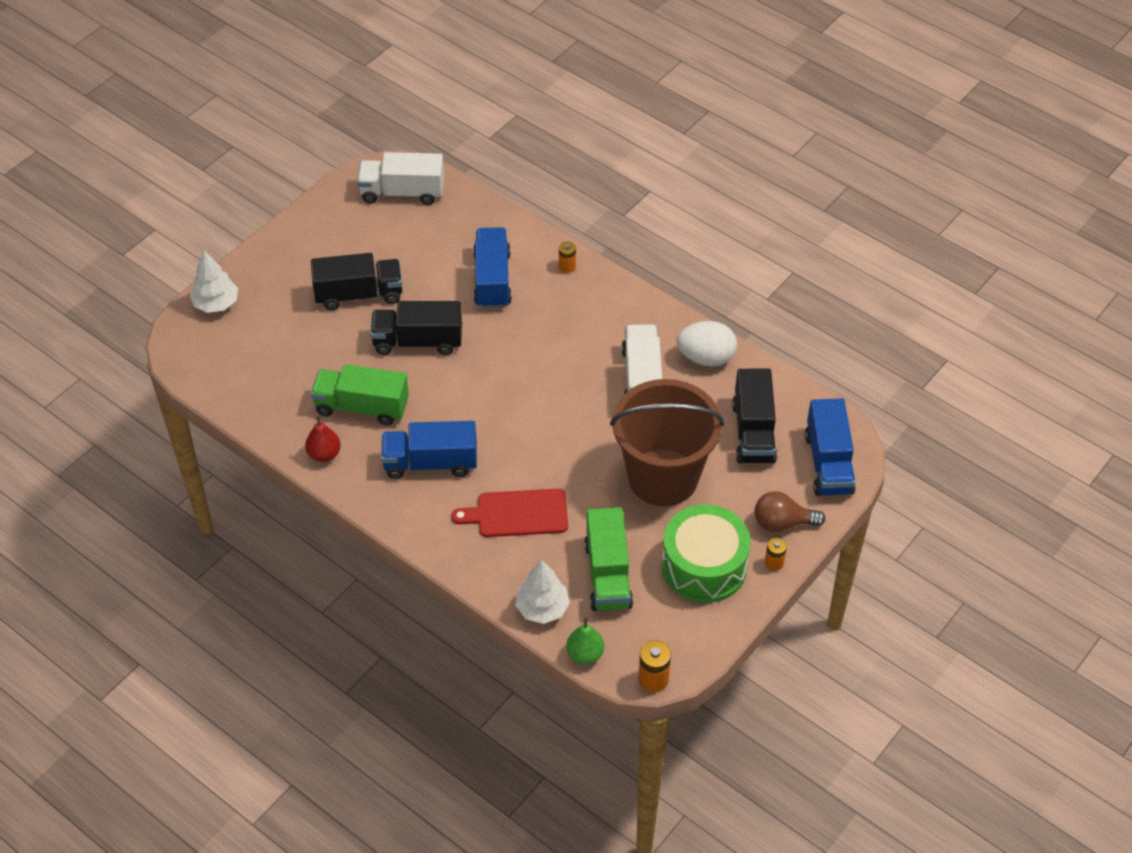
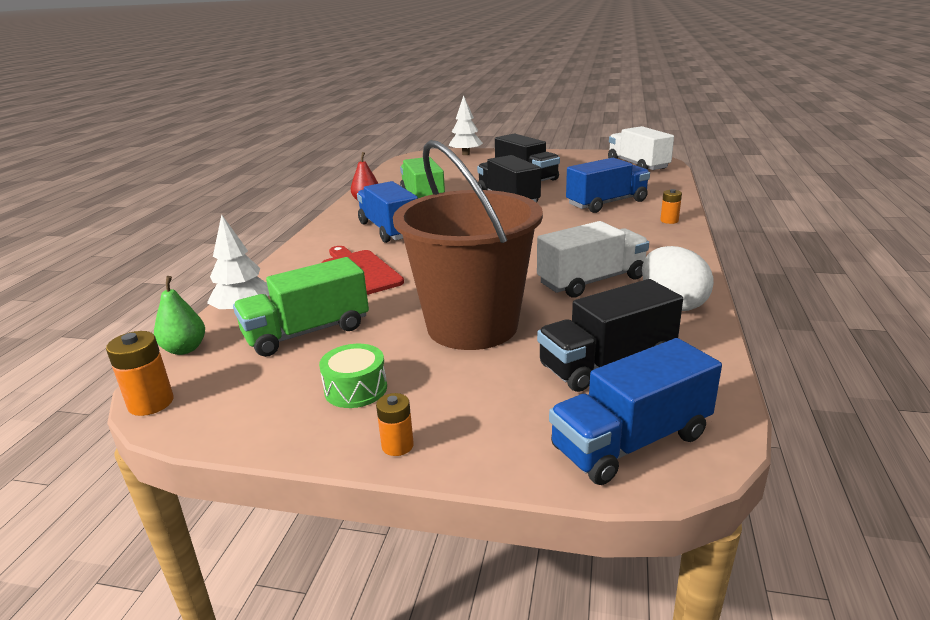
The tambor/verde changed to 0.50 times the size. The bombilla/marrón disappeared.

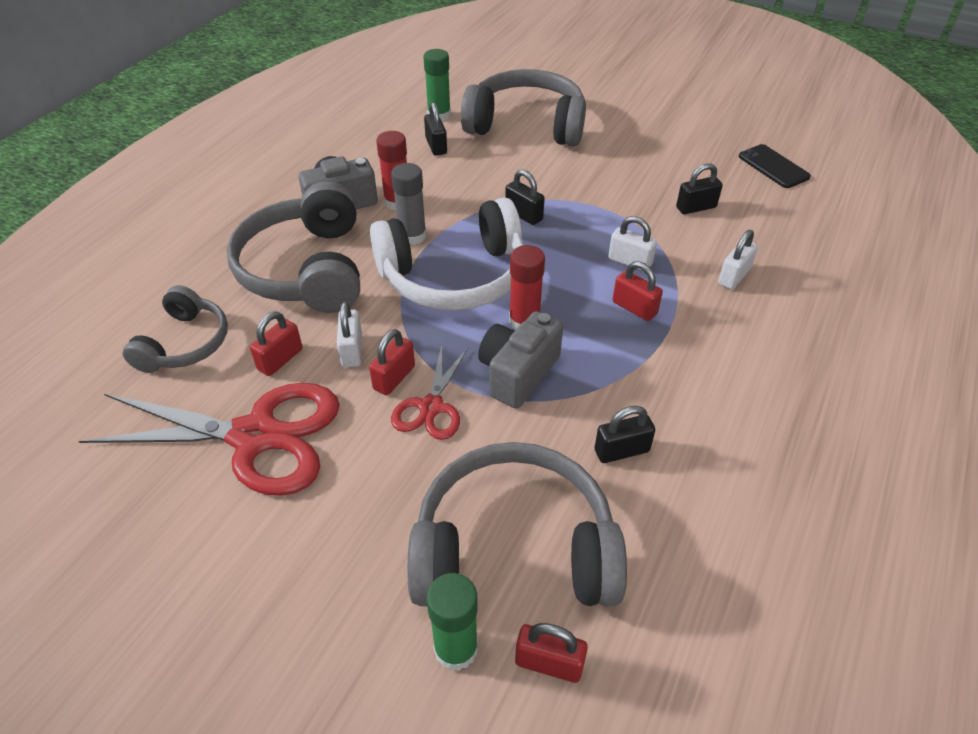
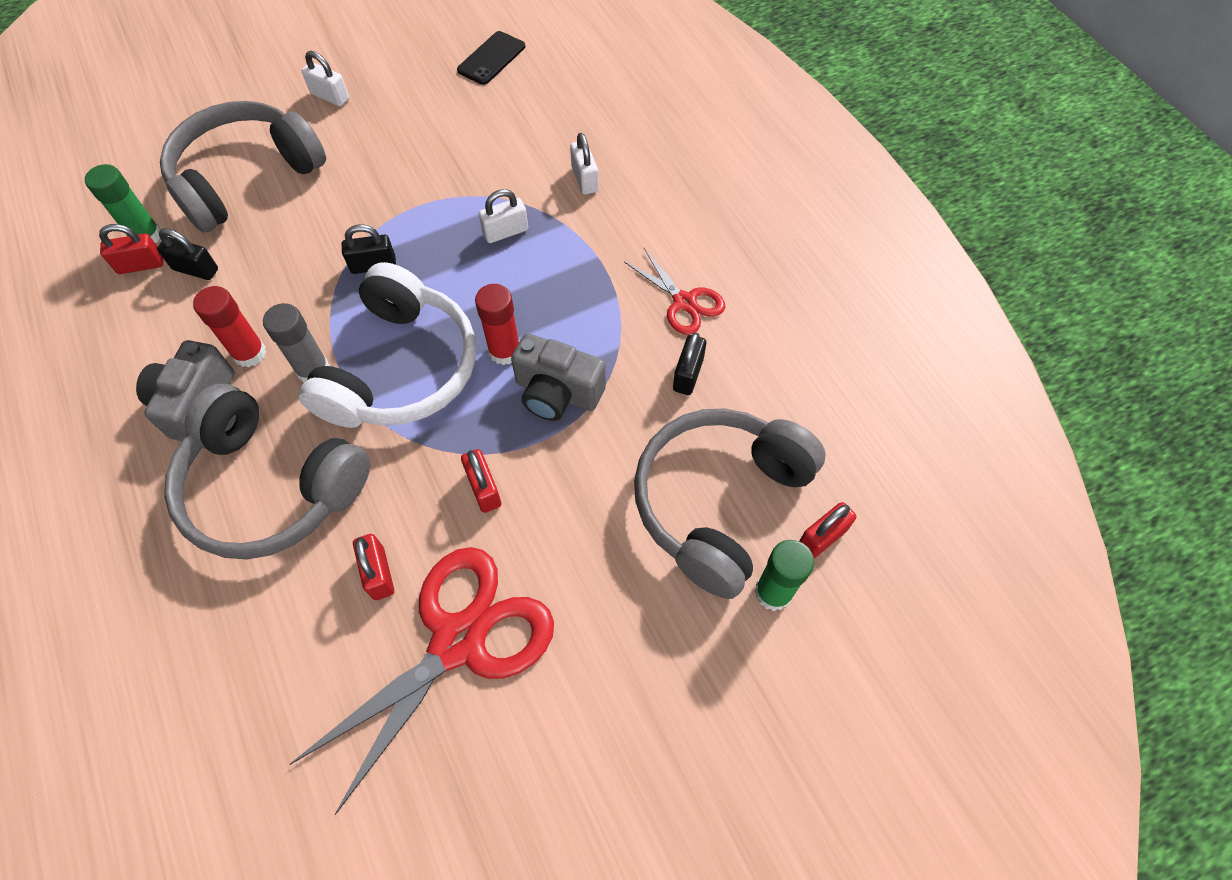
The auriculares/gris (no. 1 from left) disappeared. The candado/blanco (no. 1 from left) moved. The tijeras/rojo (no. 2 from left) moved. The cámara/gris (no. 2 from left) turned 45 degrees counterclockwise. The candado/rojo (no. 4 from left in the first image) moved. The candado/negro (no. 4 from left) disappeared. The móvil/negro turned 60 degrees counterclockwise.

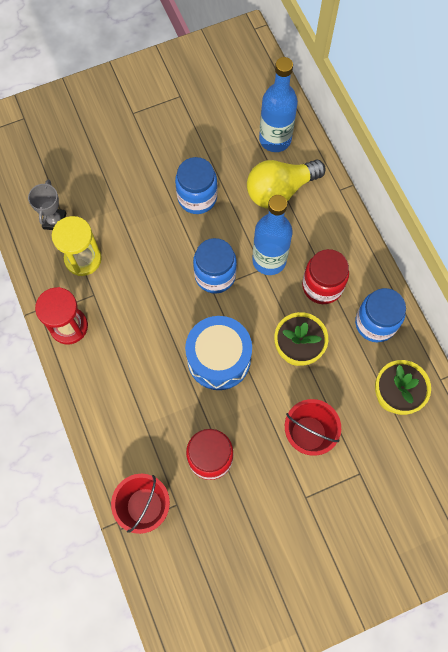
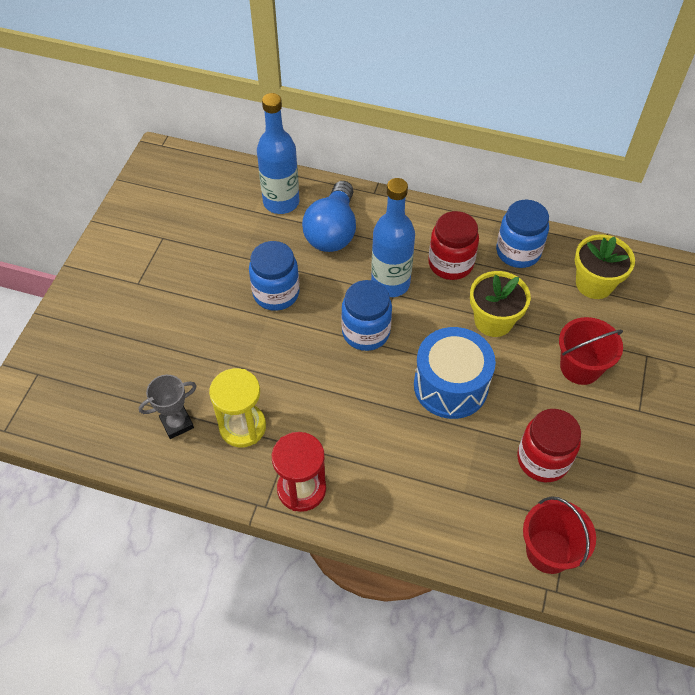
The trofeo/gris turned 75 degrees counterclockwise. The bombilla/amarillo became the bombilla/azul.

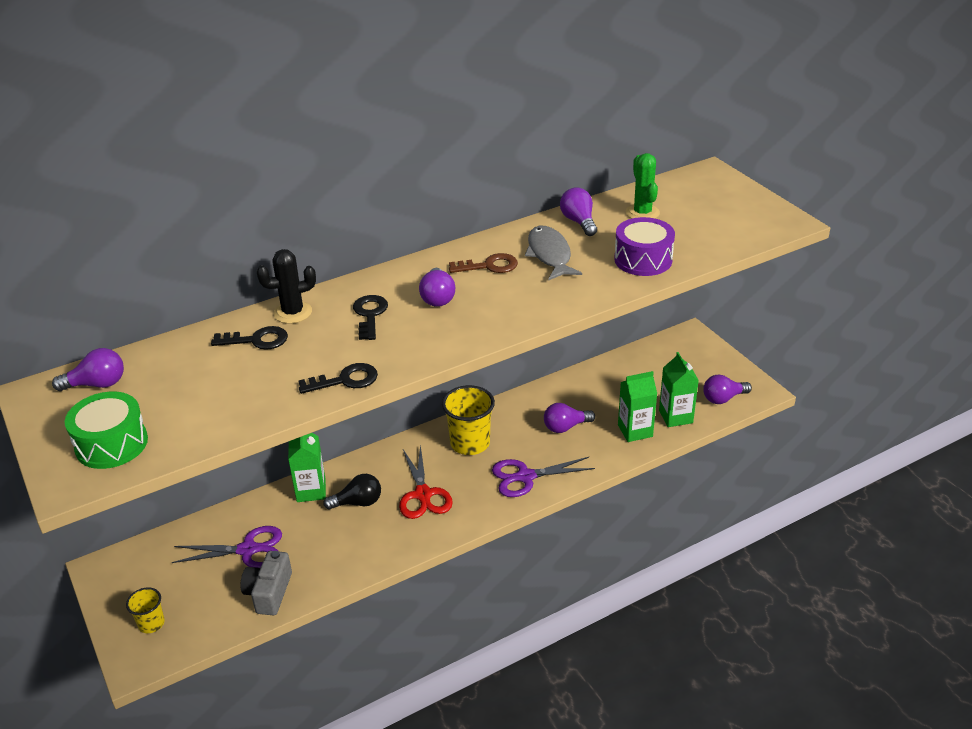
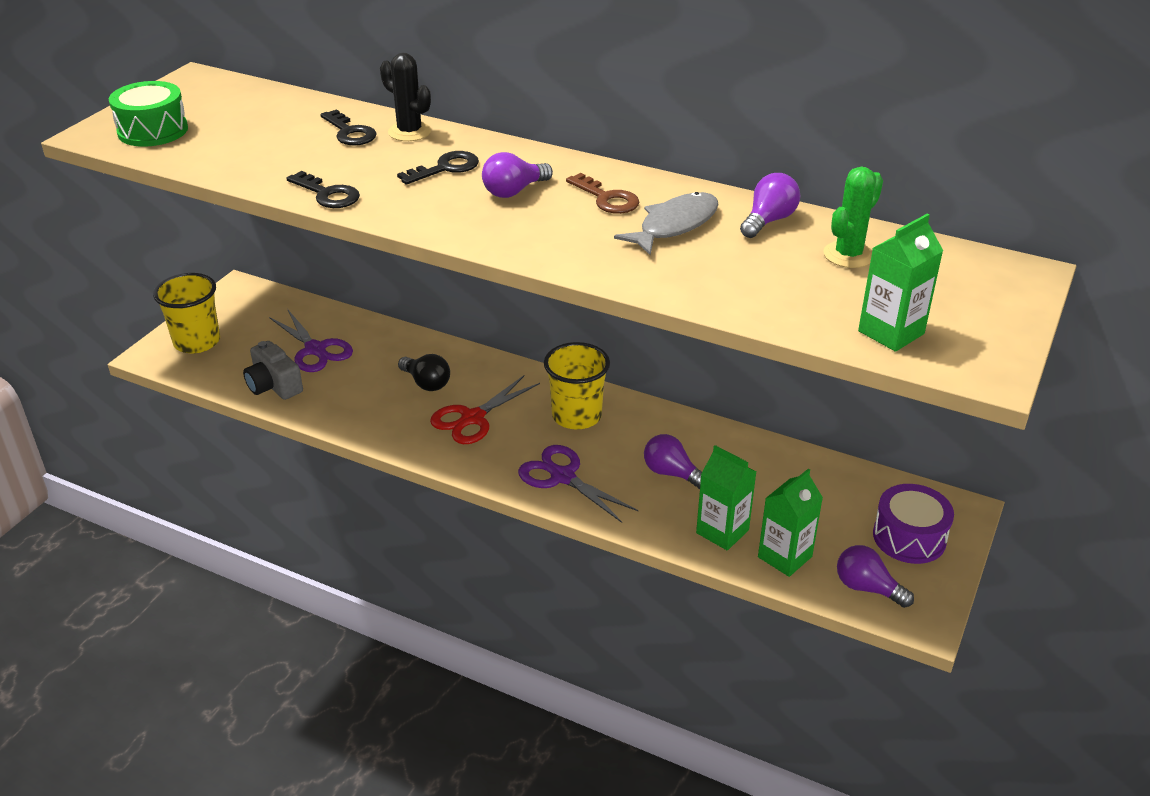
The bombilla/morado (no. 1 from left) disappeared. The vaso/amarillo (no. 1 from left) changed to 1.80 times the size. The cámara/gris turned 105 degrees counterclockwise. The cartón de leche/verde (no. 1 from left in the first image) moved. The tambor/morado moved.

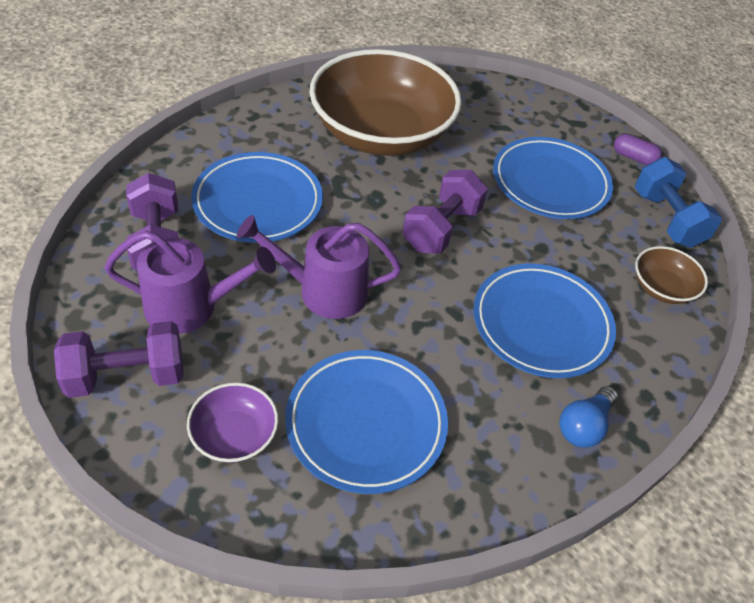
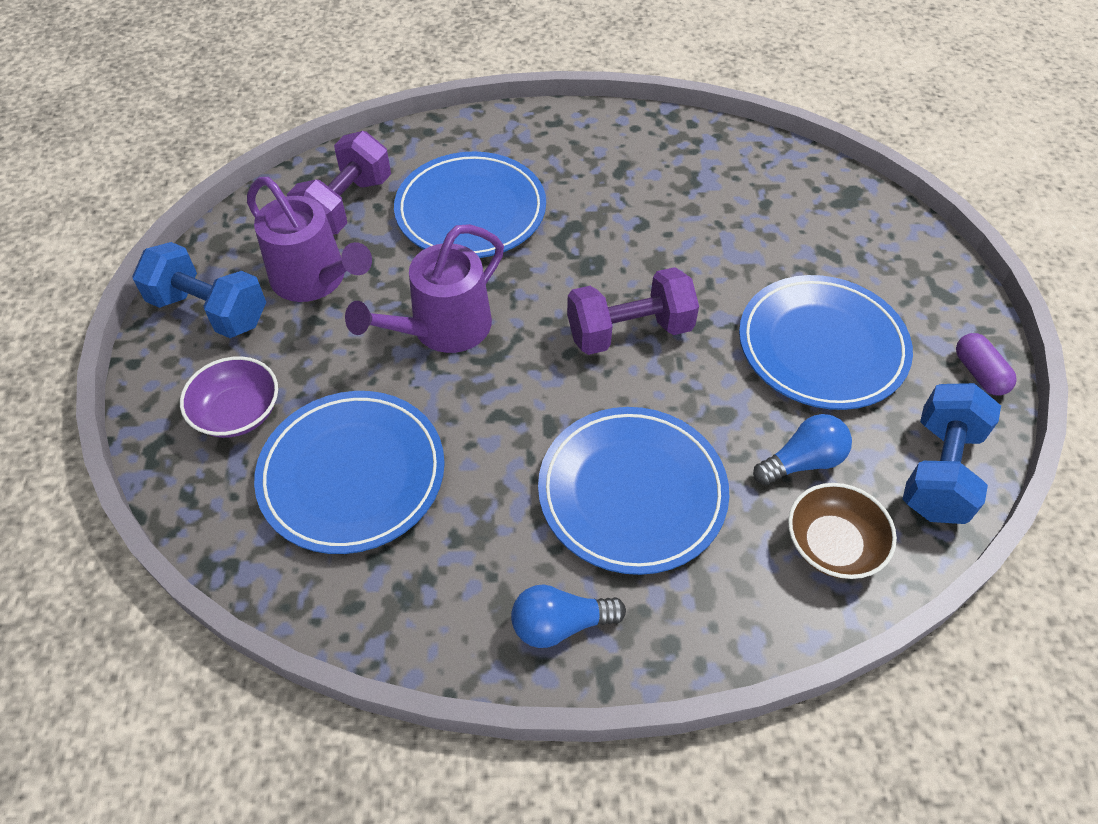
The mancuerna/morado (no. 1 from left) became the mancuerna/azul (no. 1 from left). The regadera/morado (no. 2 from left) turned 90 degrees counterclockwise. The cuenco/marrón (no. 1 from left) disappeared. The bombilla/azul (no. 2 from left) appeared.

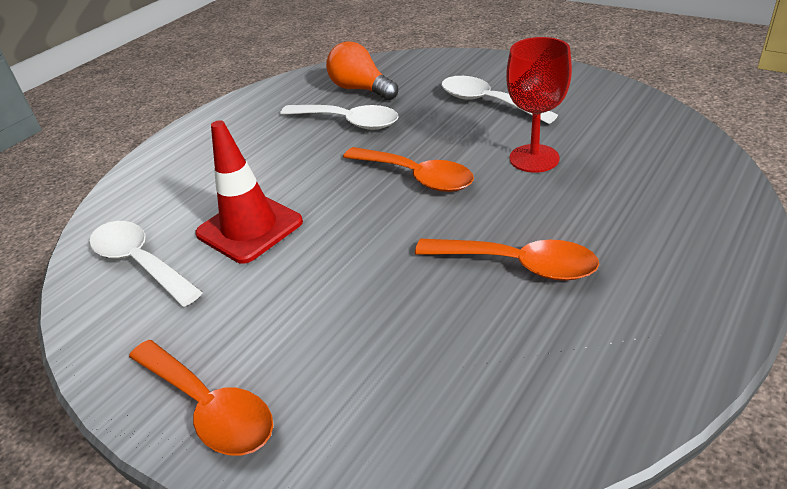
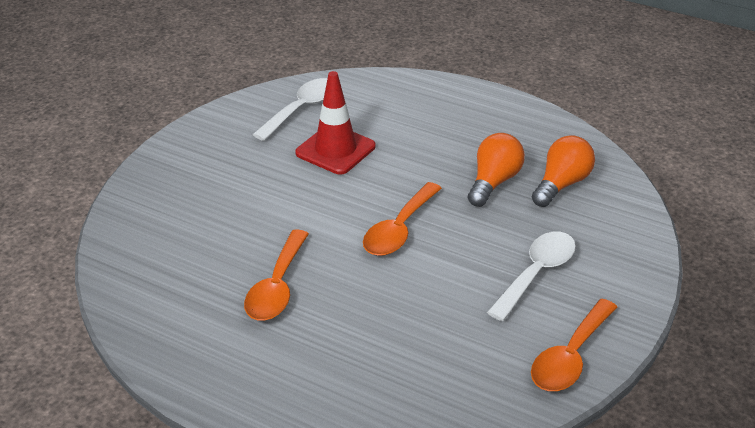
The cuchara/naranja (no. 1 from left in the first image) moved. The cuchara/blanco (no. 2 from left) was replaced by the bombilla/naranja (no. 1 from left). The copa/rojo disappeared.

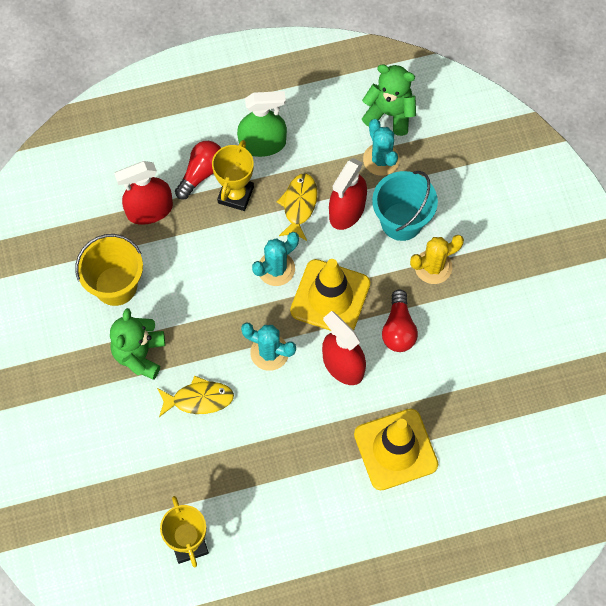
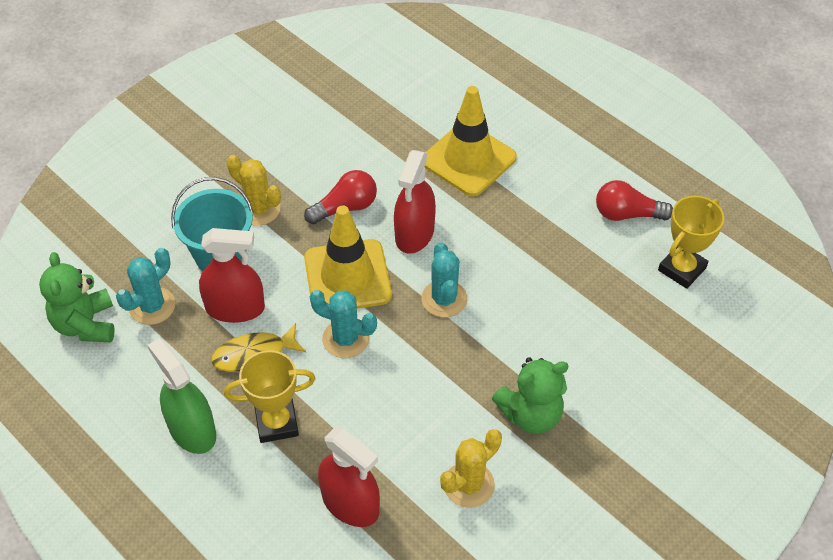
The balde/amarillo was replaced by the cactus/amarillo (no. 2 from left). The pez/amarillo (no. 1 from left) disappeared. The bombilla/rojo (no. 1 from left in the first image) moved.

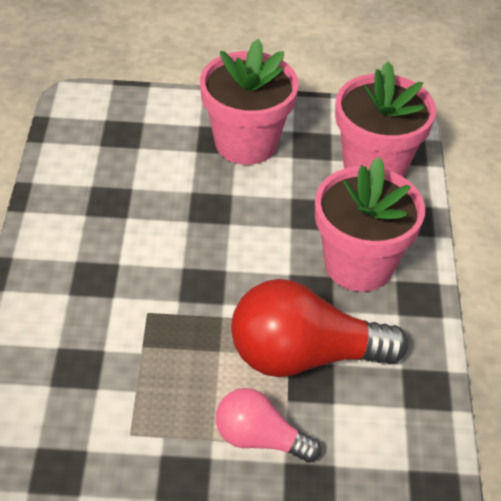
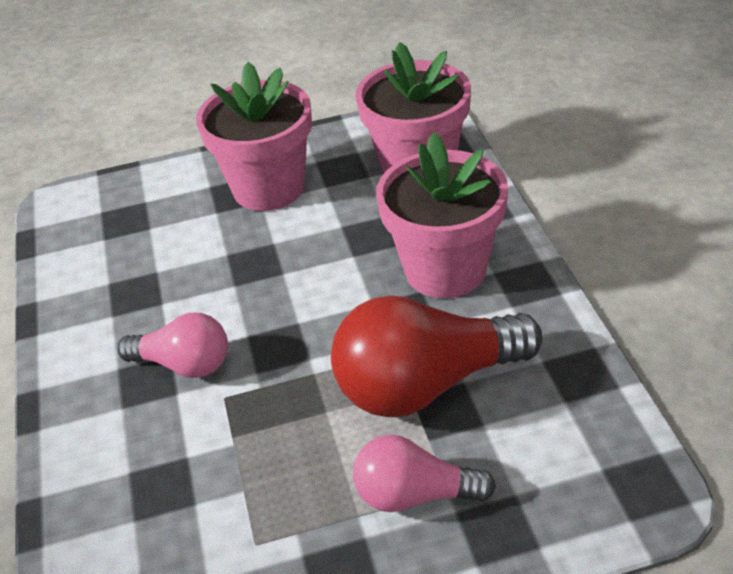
The bombilla/rosa (no. 1 from left) appeared.

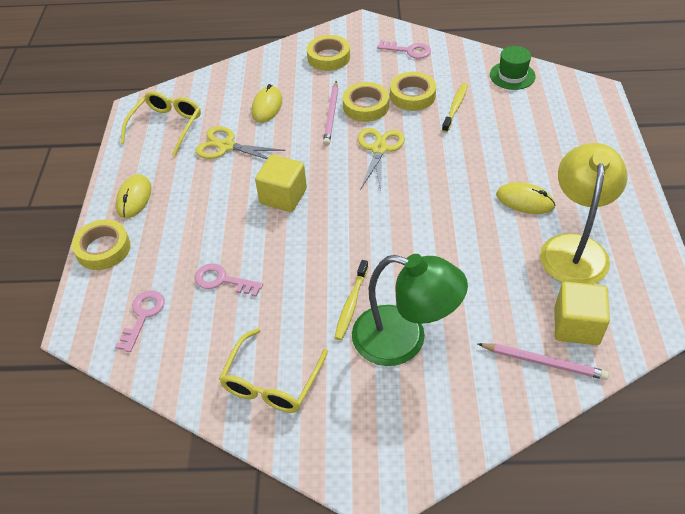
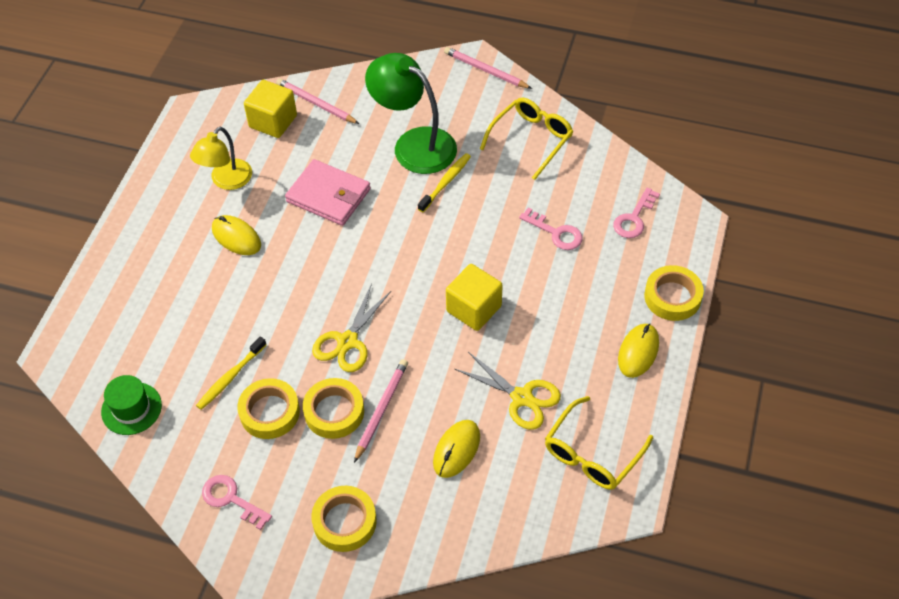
The lámpara/amarillo changed to 0.65 times the size. The cartera/rosa appeared. The lápiz/rosa (no. 3 from left) appeared.

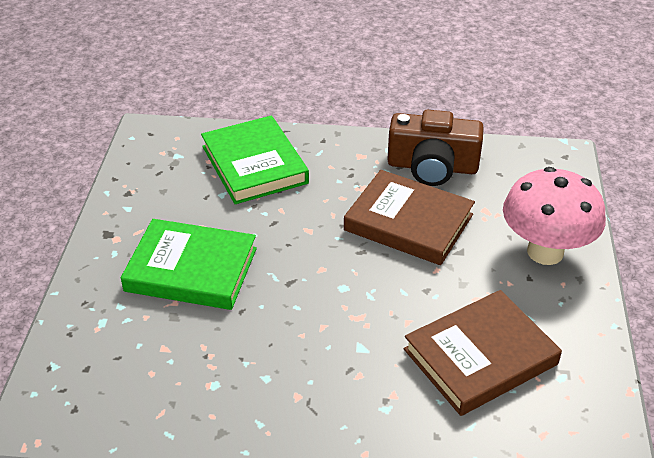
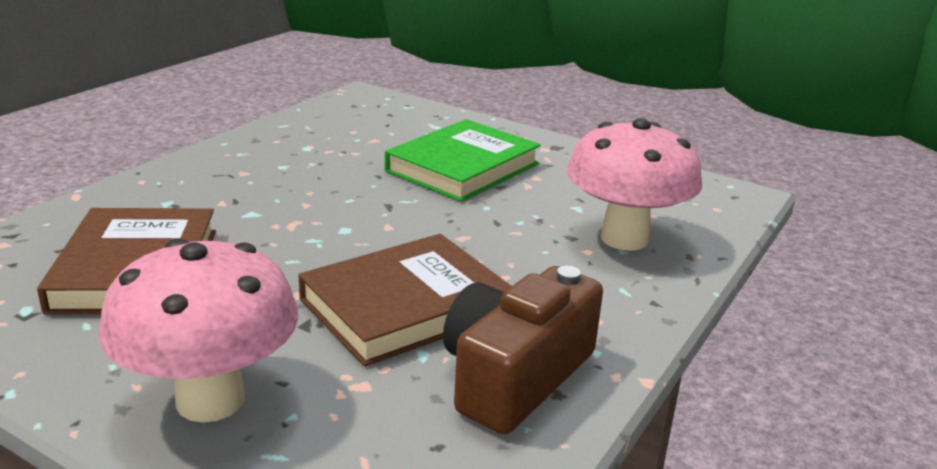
The libro/verde (no. 2 from left) was replaced by the seta/rosa (no. 2 from left).

